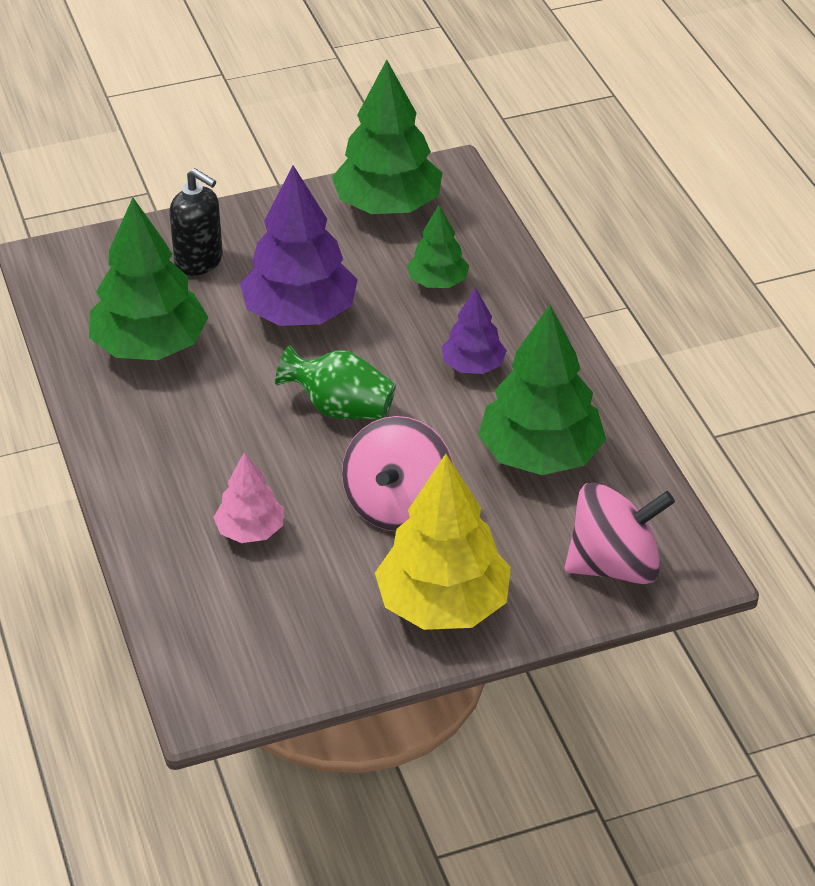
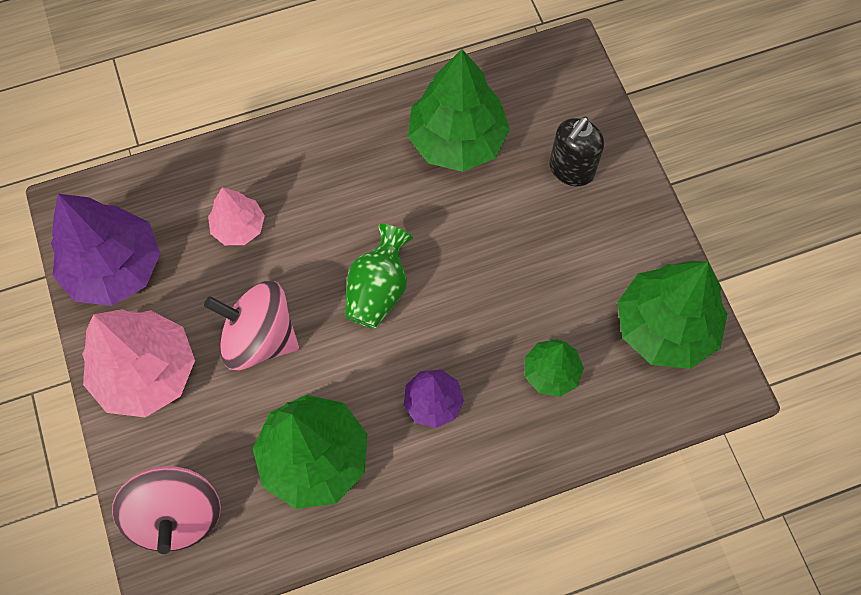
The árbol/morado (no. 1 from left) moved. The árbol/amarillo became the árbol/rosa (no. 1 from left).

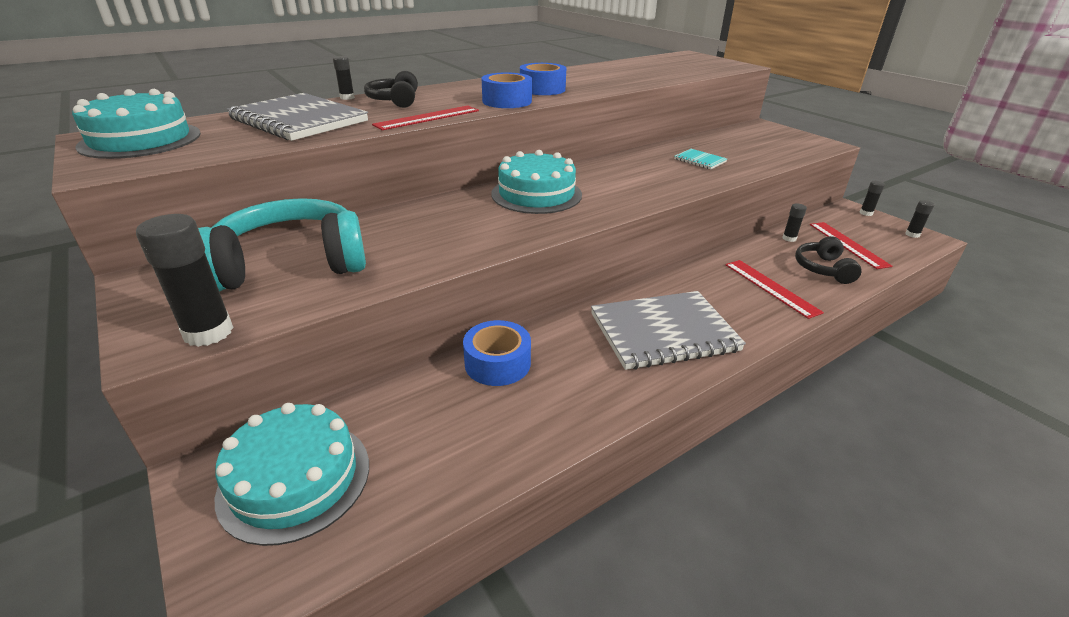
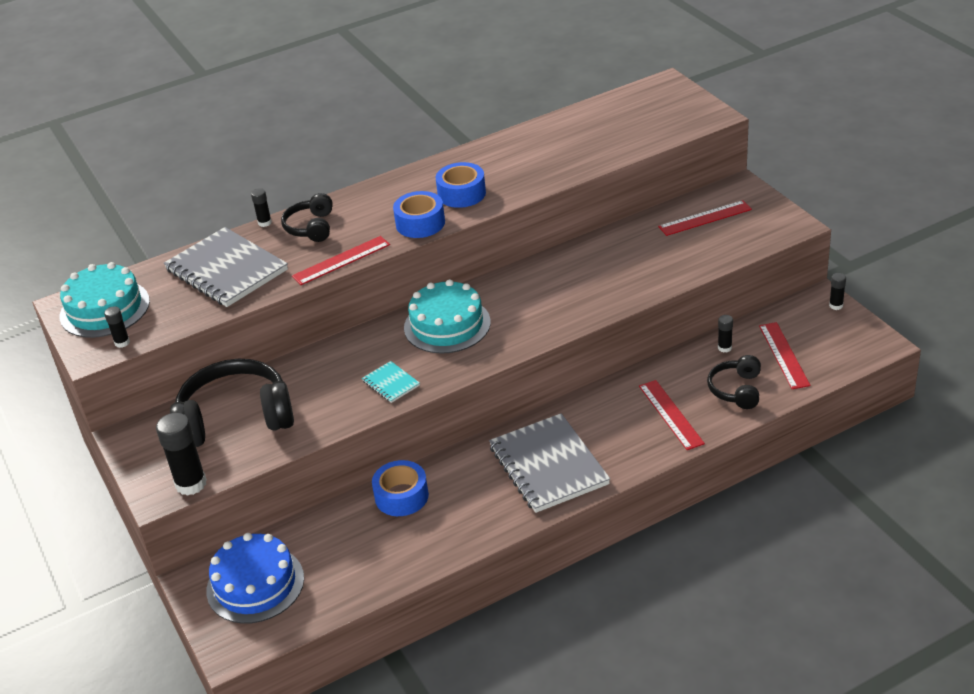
The auriculares/turquesa became the auriculares/negro (no. 1 from left). The tarta/turquesa (no. 2 from left) became the tarta/azul. The cuaderno/gris (no. 2 from left) turned 75 degrees clockwise. The cuaderno/turquesa moved. The barra de pegamento/negro (no. 5 from left in the first image) moved. The regla/rojo (no. 3 from left) appeared.

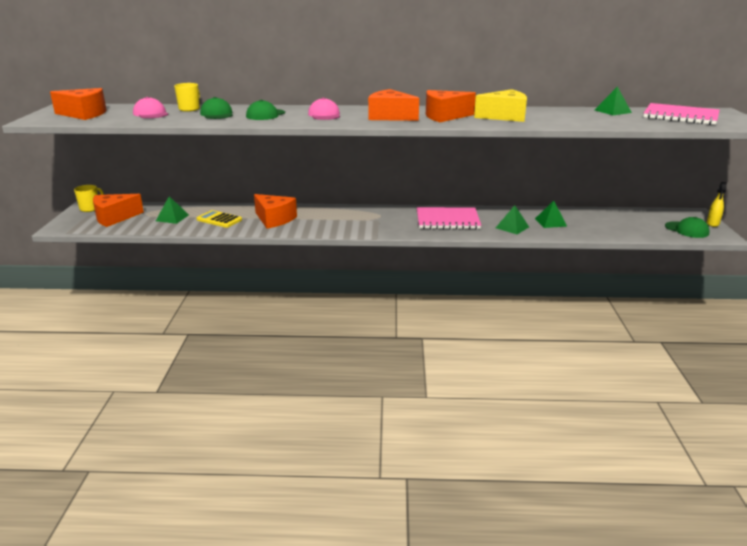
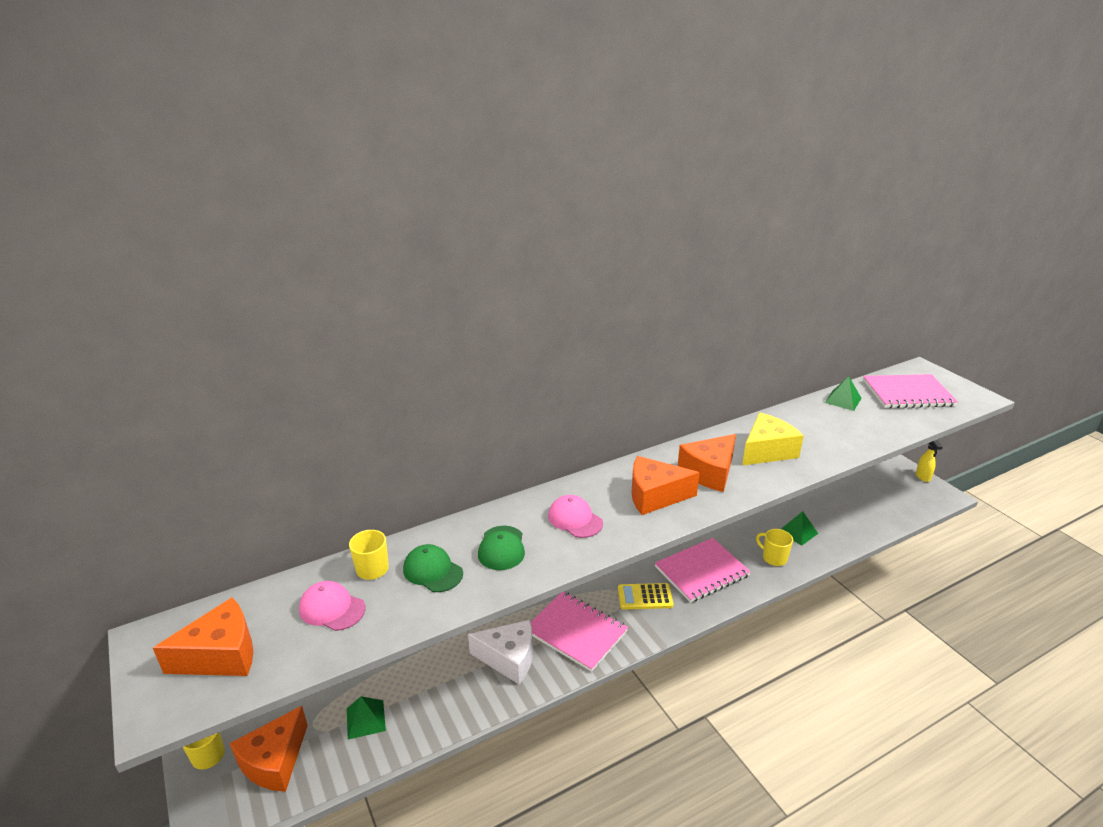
The calculadora/amarillo moved. The queso/naranja (no. 3 from left) became the queso/blanco. The pirámide/verde (no. 2 from left) was replaced by the taza/amarillo (no. 3 from left). The gorra/verde (no. 3 from left) disappeared. The cuaderno/rosa (no. 1 from left) appeared.

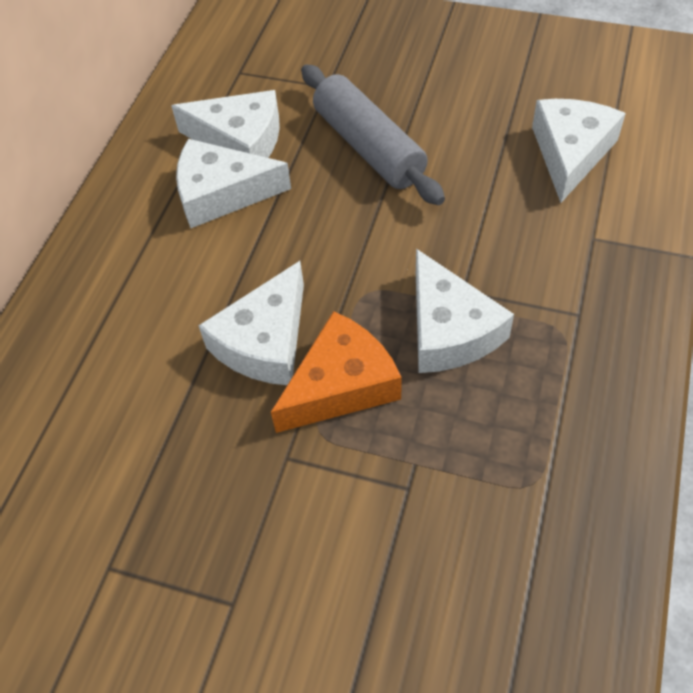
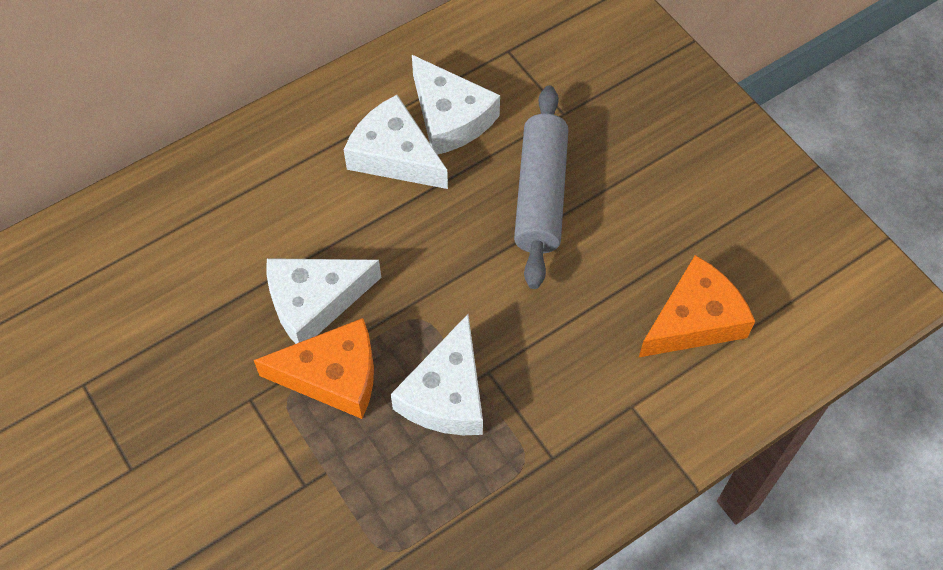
The queso/blanco (no. 5 from left) became the queso/naranja (no. 2 from left).

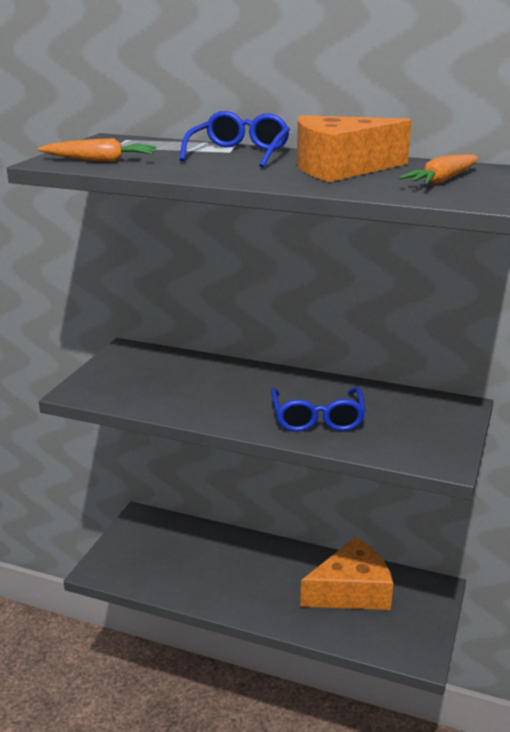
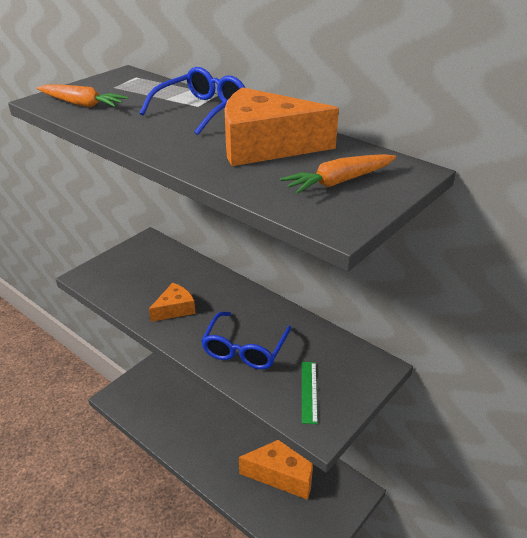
The queso/naranja (no. 1 from left) appeared. The regla/verde appeared.

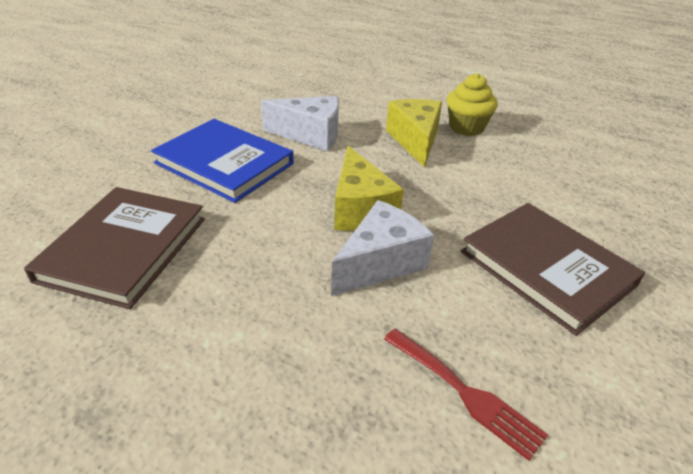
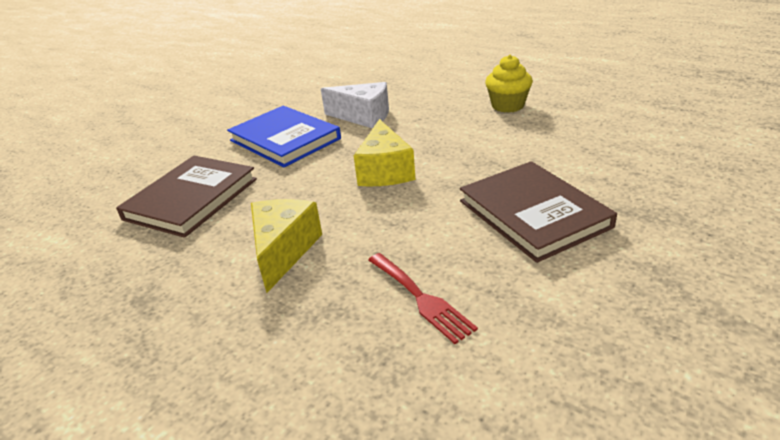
The queso/blanco (no. 2 from left) disappeared. The queso/amarillo (no. 2 from left in the first image) moved.

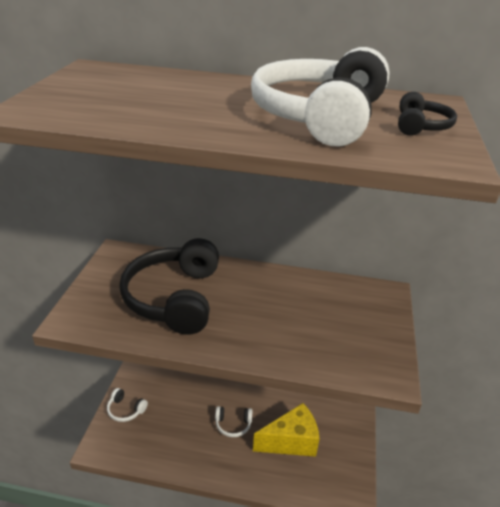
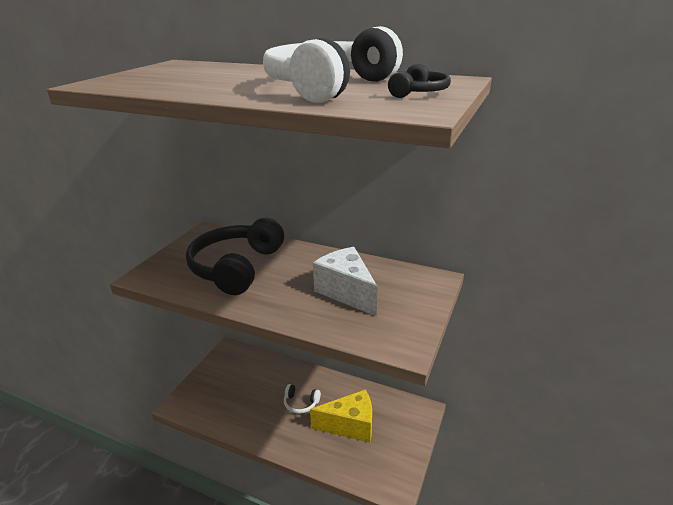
The auriculares/blanco (no. 1 from left) disappeared. The queso/blanco appeared.

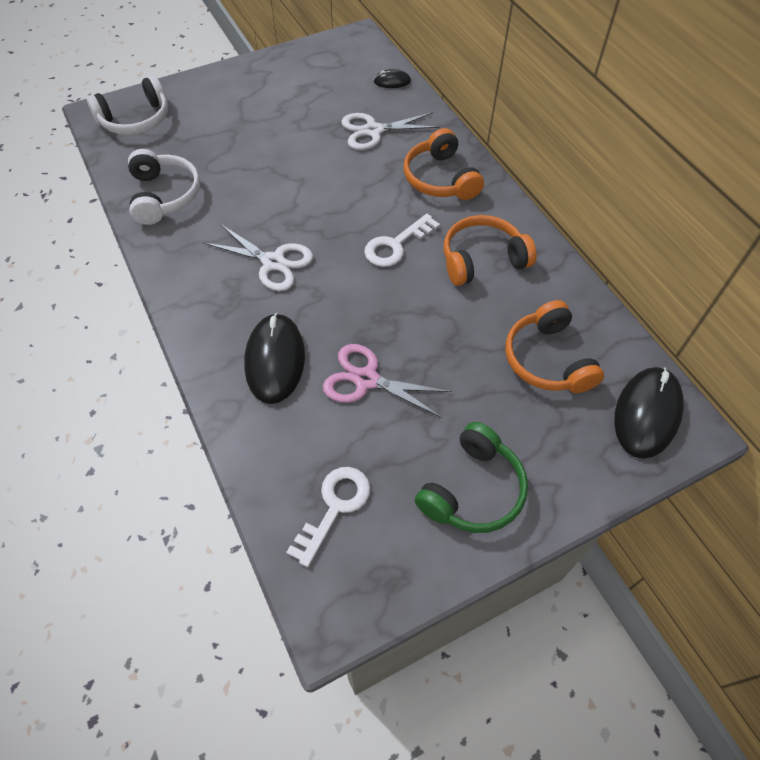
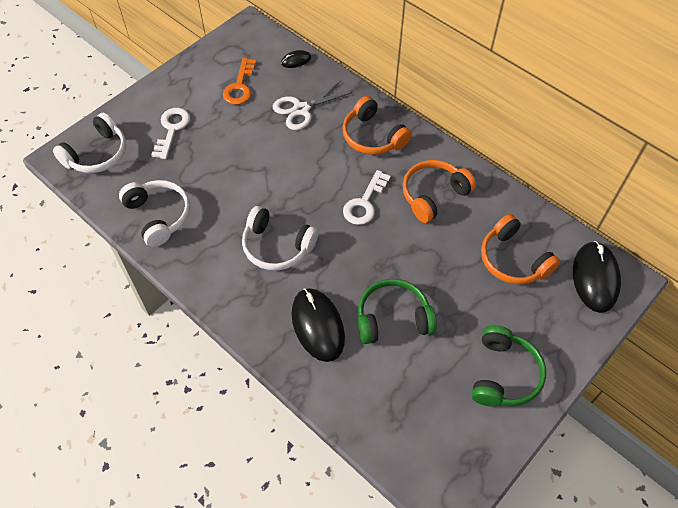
The tijeras/blanco (no. 1 from left) was replaced by the auriculares/blanco (no. 3 from left). The llave/blanco (no. 1 from left) moved. The tijeras/rosa was replaced by the auriculares/verde (no. 1 from left). The llave/naranja appeared.

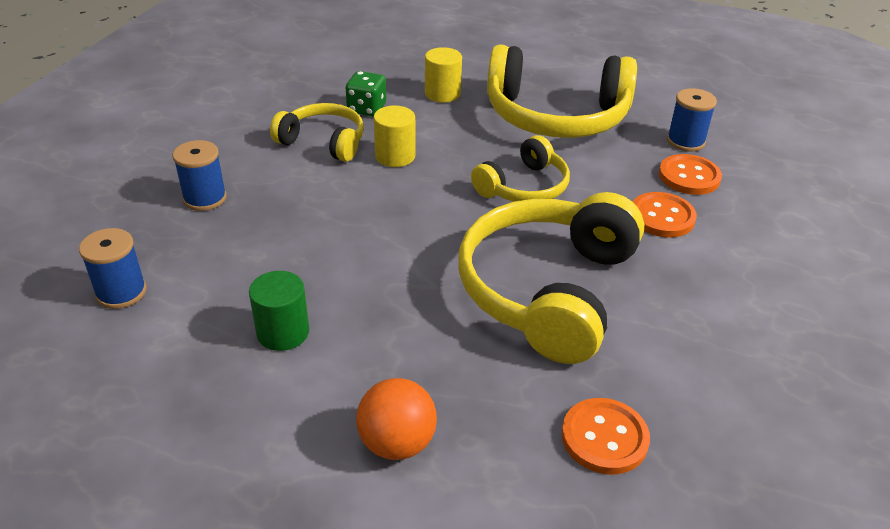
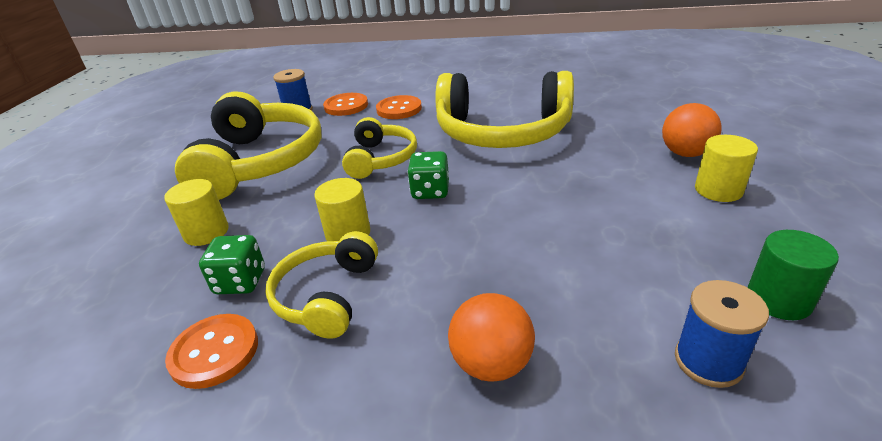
The carrete/azul (no. 2 from left) was replaced by the pelota/naranja (no. 1 from left). The cilindro/verde moved. The auriculares/amarillo (no. 2 from left in the first image) turned 60 degrees clockwise. The botón/naranja (no. 1 from left) moved. The dado/verde (no. 2 from left) appeared. The cilindro/amarillo (no. 3 from left) appeared.

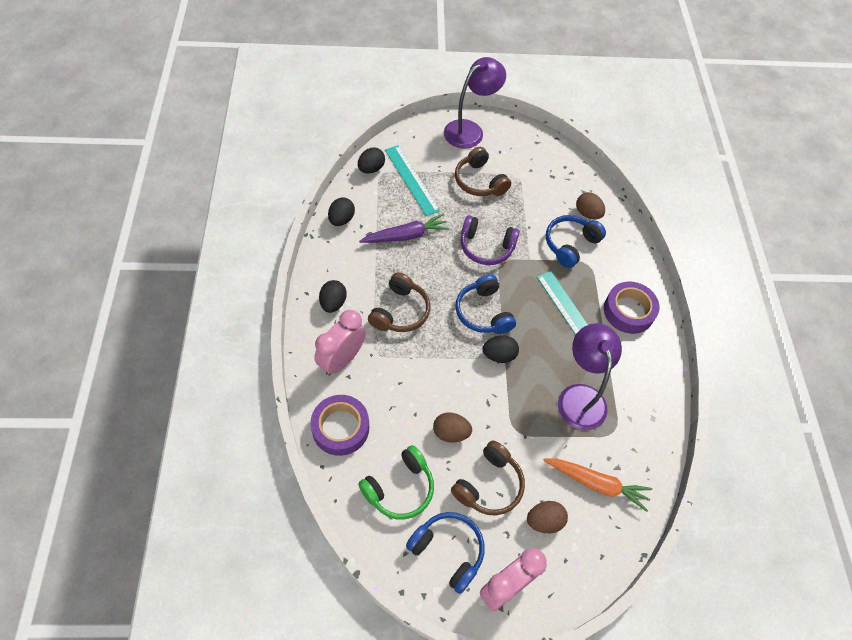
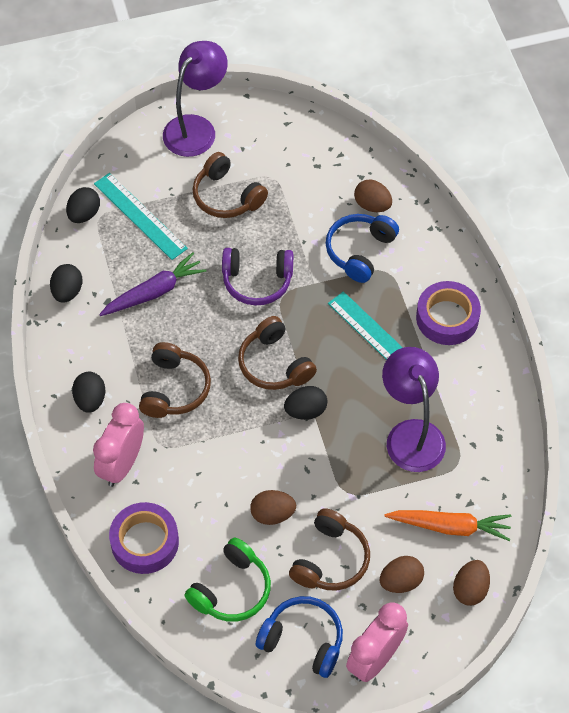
The auriculares/azul (no. 2 from left) became the auriculares/marrón (no. 3 from left). The huevo/marrón (no. 4 from left) appeared.

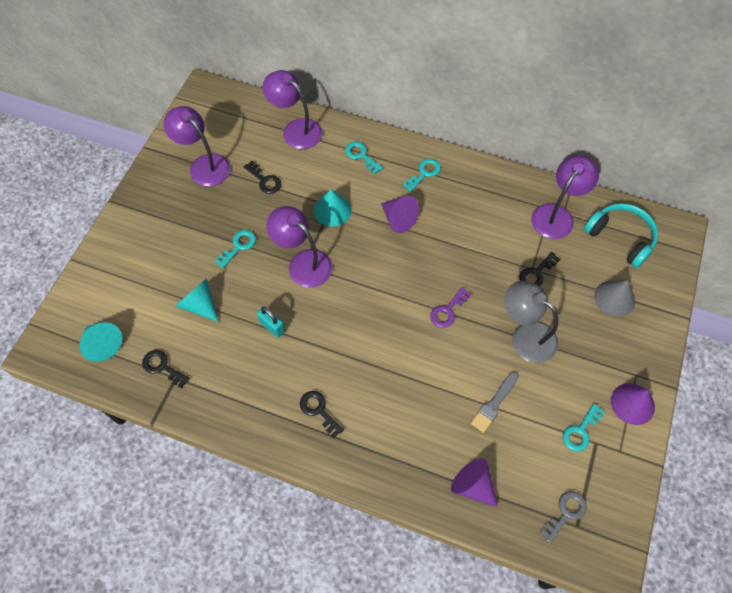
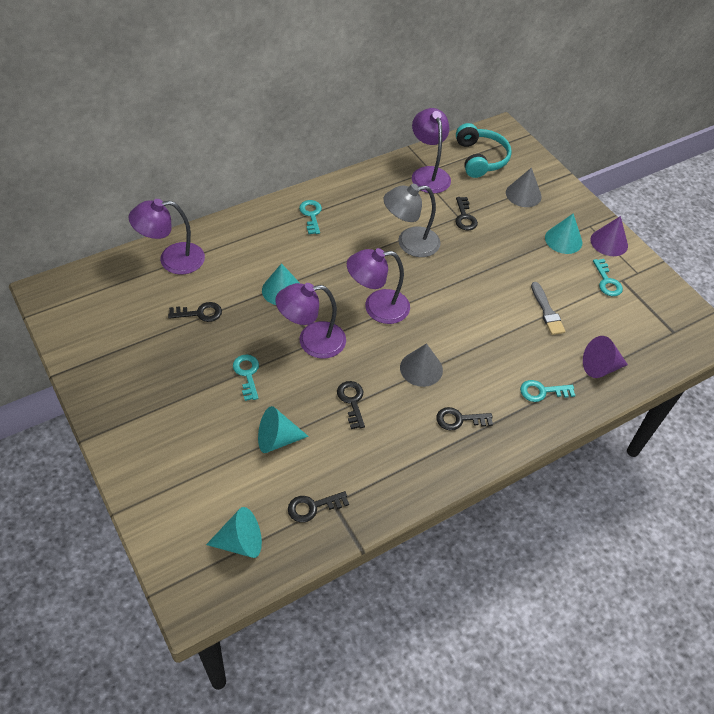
The lámpara/morado (no. 1 from left in the first image) moved. The candado/turquesa was replaced by the llave/negro (no. 3 from left). The llave/turquesa (no. 2 from left in the first image) moved. The cono/morado (no. 1 from left) disappeared. The llave/morado disappeared. The lámpara/gris moved. The llave/gris disappeared. The auriculares/turquesa turned 90 degrees clockwise. The cono/gris (no. 1 from left) appeared. The cono/turquesa (no. 4 from left) appeared.

